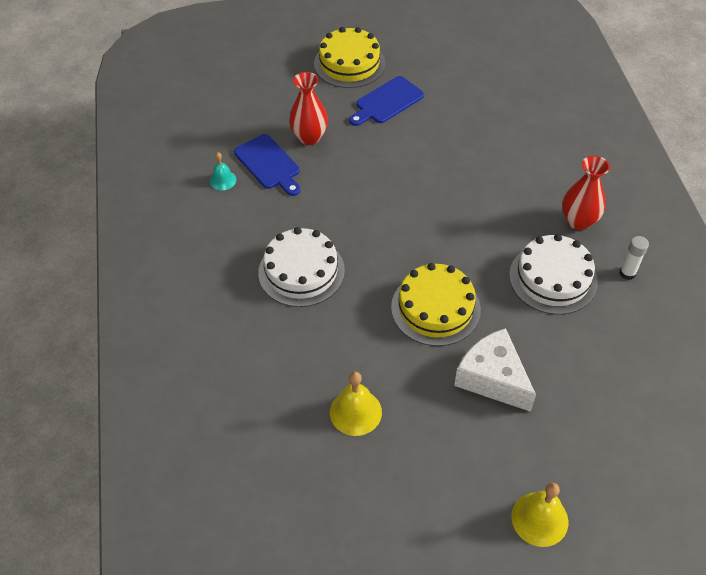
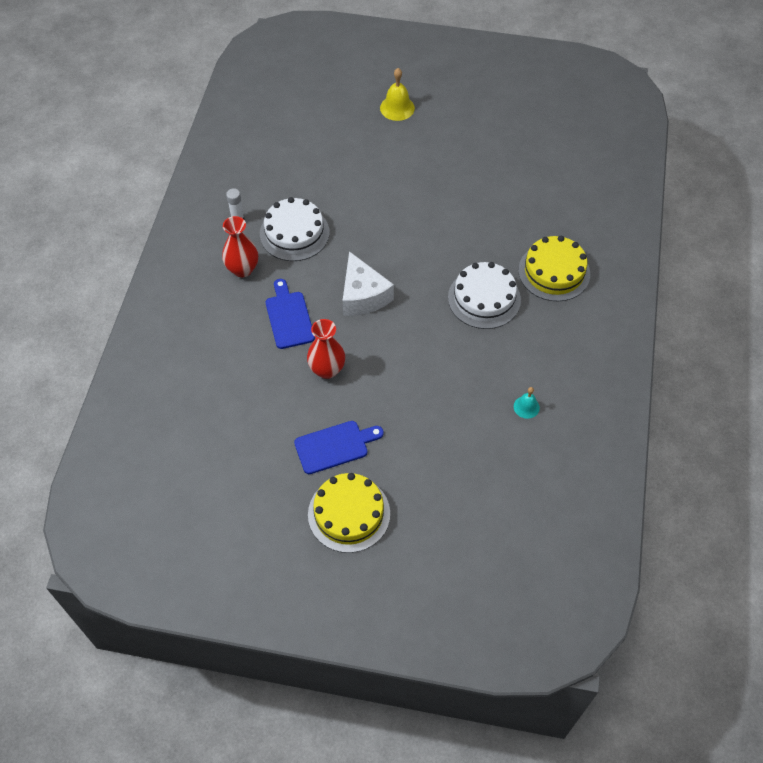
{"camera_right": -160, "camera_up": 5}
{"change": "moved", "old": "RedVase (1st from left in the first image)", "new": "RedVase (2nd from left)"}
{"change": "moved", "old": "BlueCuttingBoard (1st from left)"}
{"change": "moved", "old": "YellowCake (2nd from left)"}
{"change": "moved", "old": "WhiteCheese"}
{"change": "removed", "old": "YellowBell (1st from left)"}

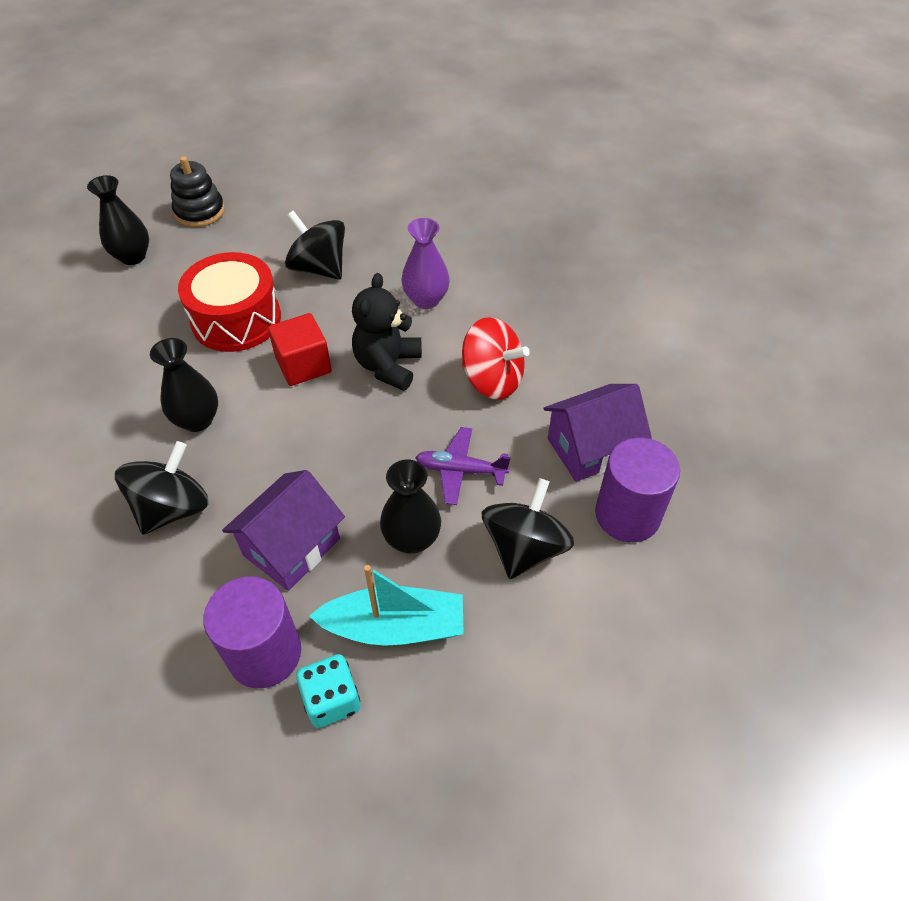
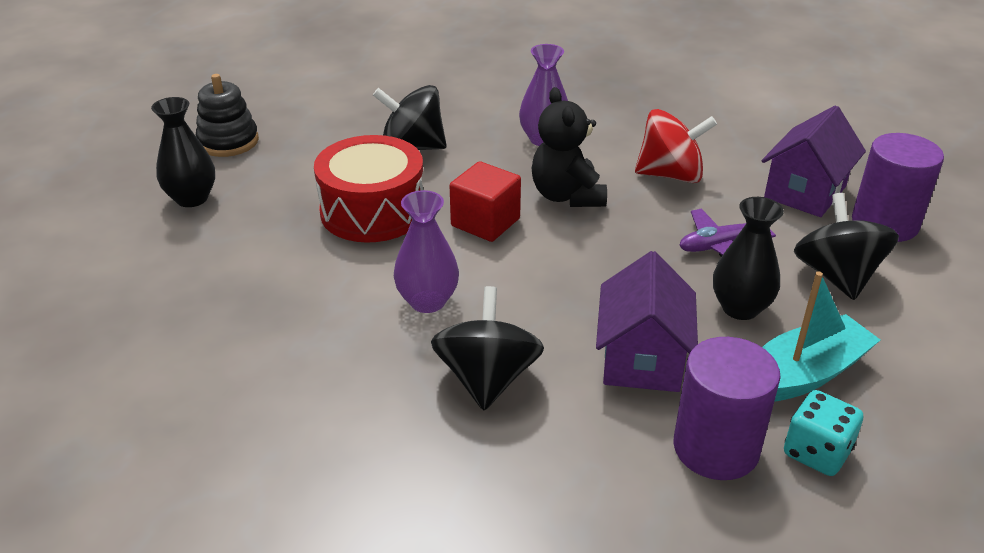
{"camera_right": -30, "camera_up": -15}
{"change": "recoloured", "old": "BlackVase (2nd from left)", "new": "PurpleVase (1st from left)"}

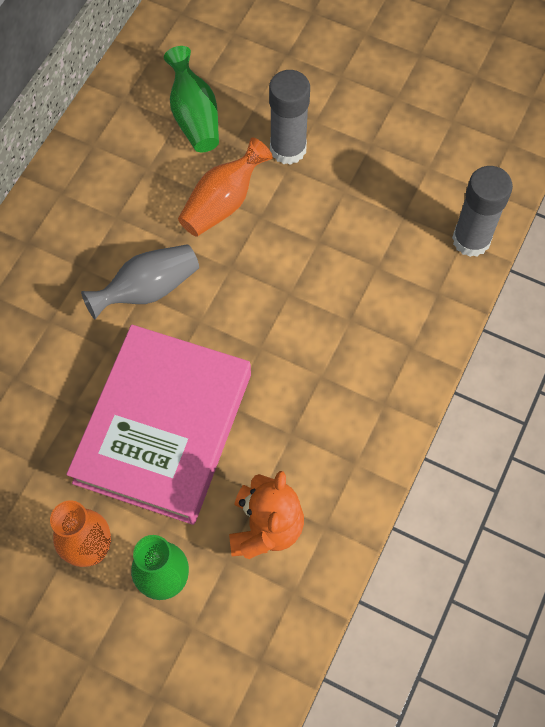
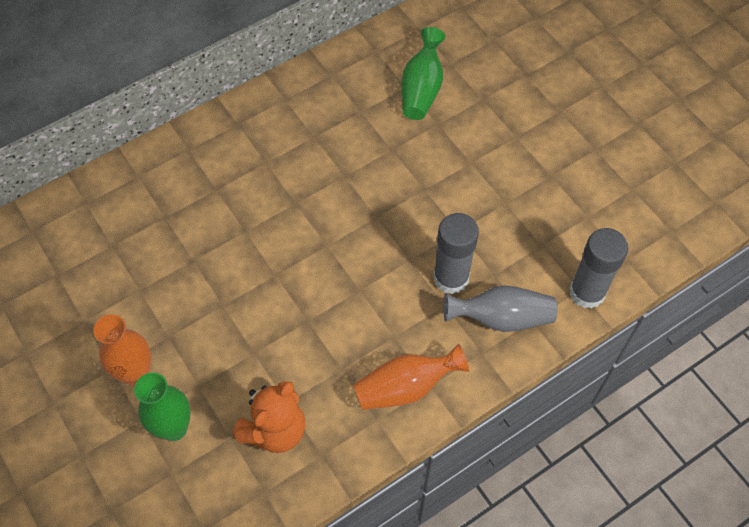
{"camera_right": 30, "camera_up": -5}
{"change": "moved", "old": "GreyGlueStick (1st from left)"}
{"change": "moved", "old": "OrangeVase (2nd from left)"}
{"change": "moved", "old": "GreyVase"}
{"change": "removed", "old": "PinkBook"}

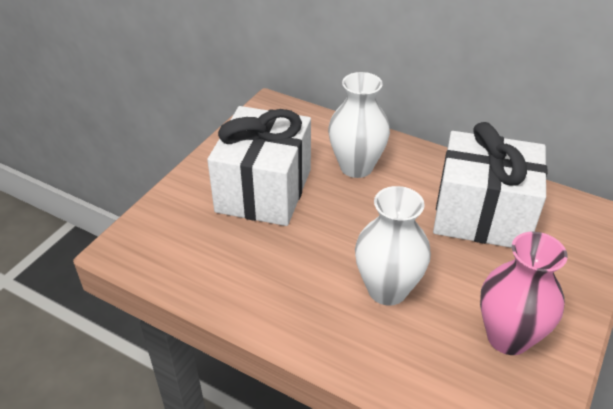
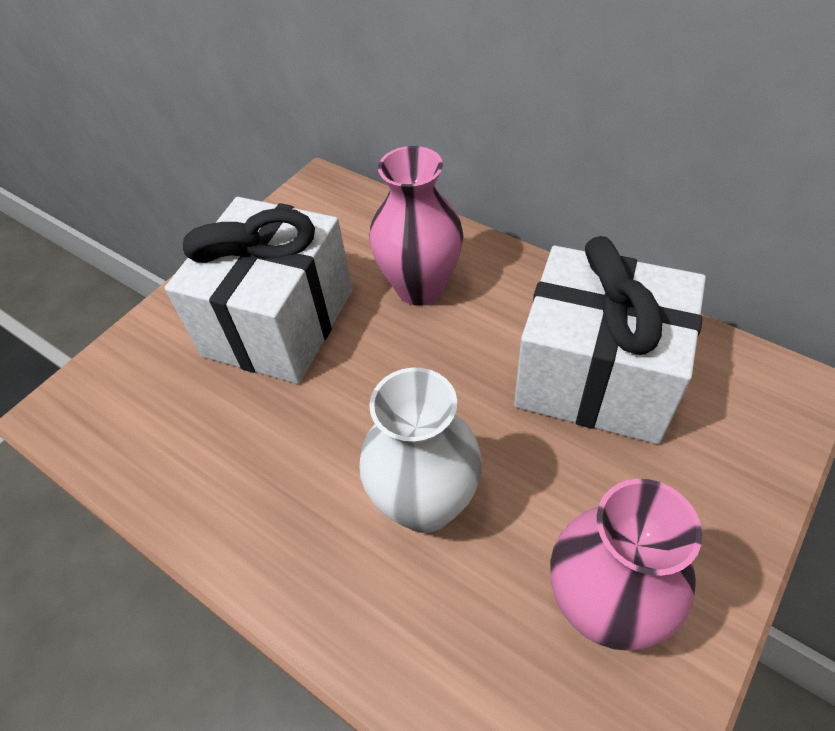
{"camera_right": 10, "camera_up": 10}
{"change": "recoloured", "old": "WhiteVase (1st from left)", "new": "PinkVase (1st from left)"}

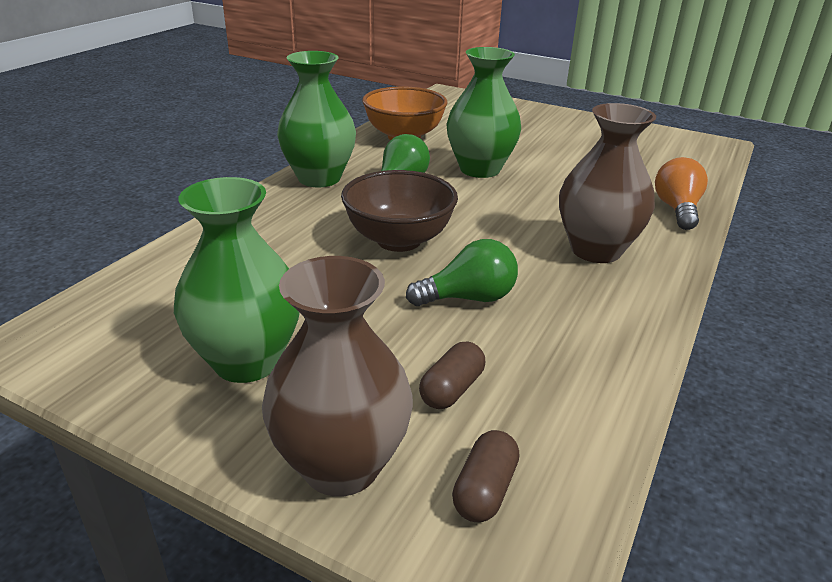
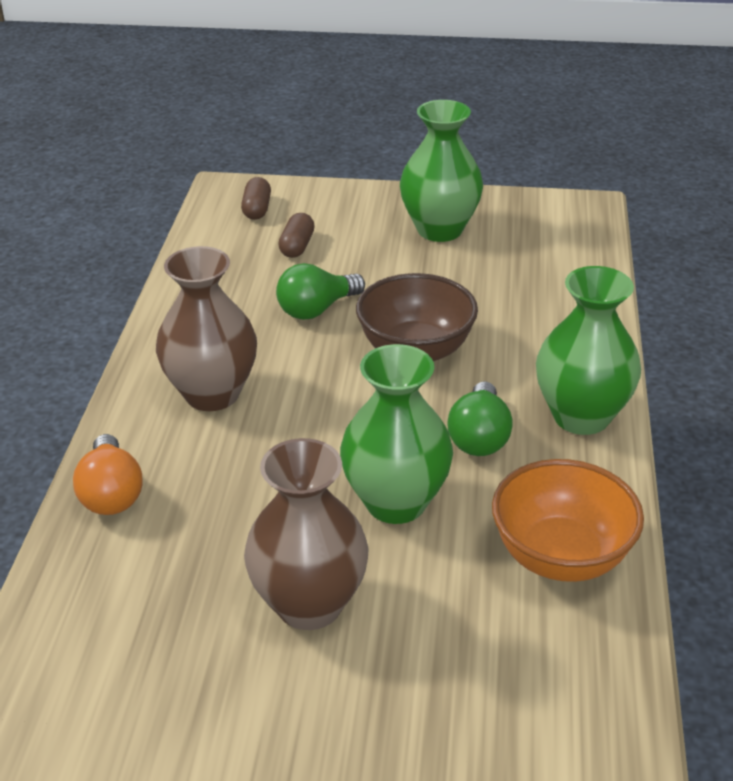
{"camera_right": 160, "camera_up": 5}
{"change": "moved", "old": "BrownVase (1st from left in the first image)", "new": "BrownVase (2nd from left)"}

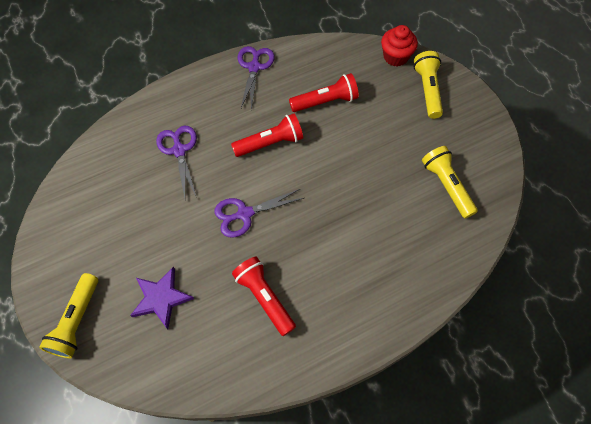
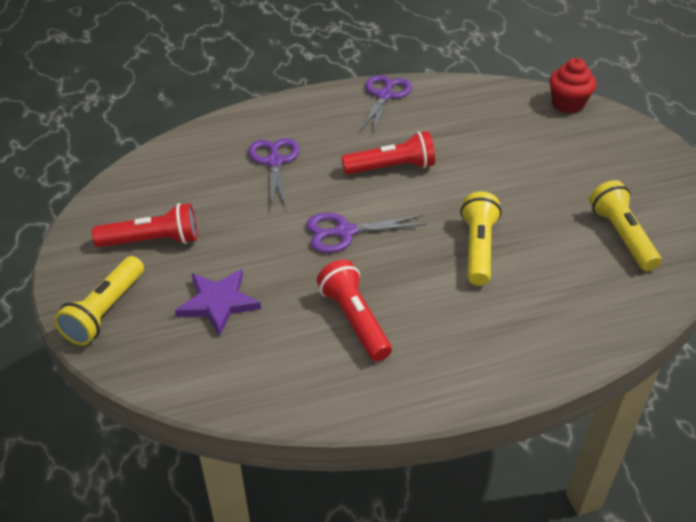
{"camera_right": 10, "camera_up": -20}
{"change": "moved", "old": "YellowFlashlight (2nd from left)"}
{"change": "moved", "old": "RedFlashlight (3rd from left in the first image)", "new": "RedFlashlight (1st from left)"}

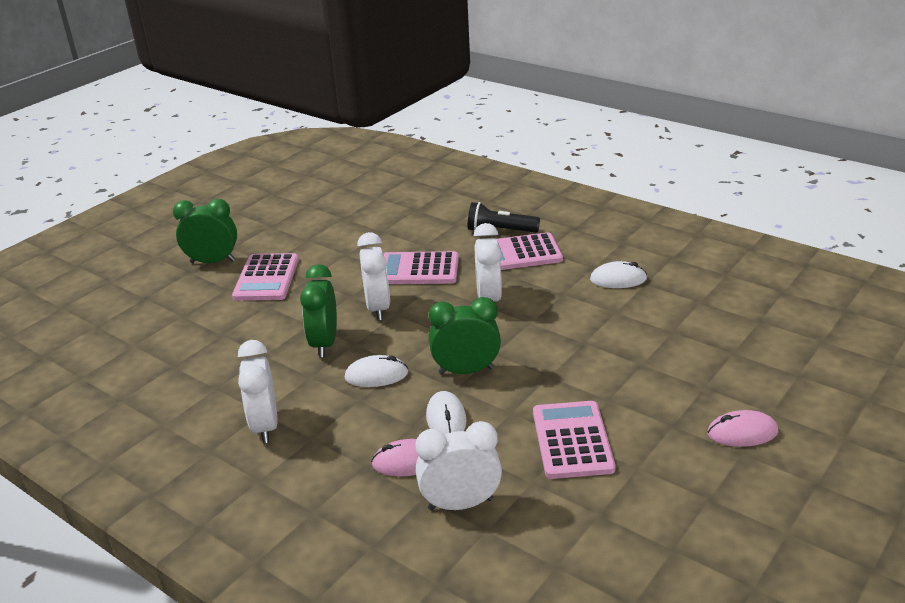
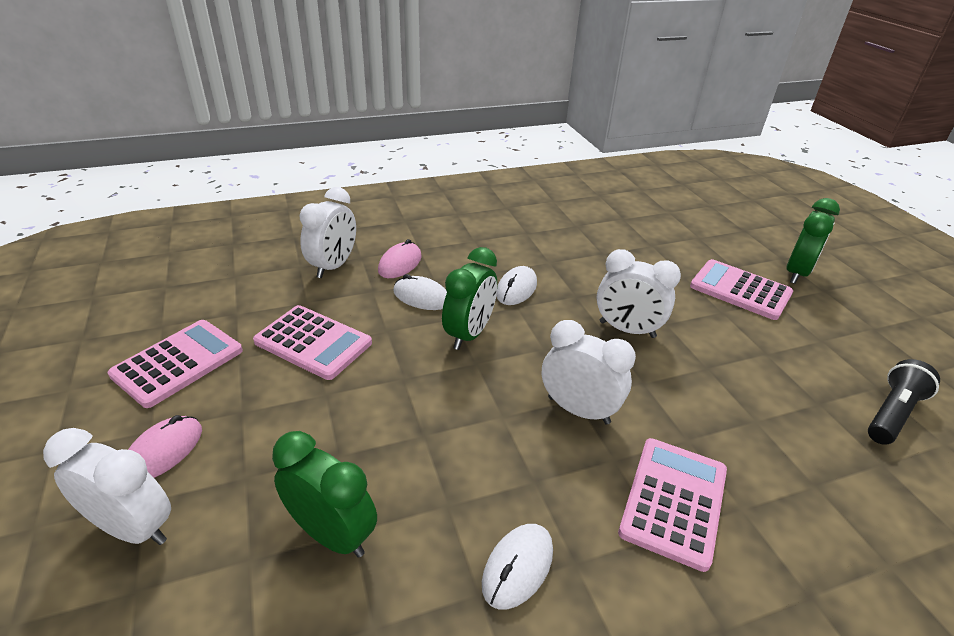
{"camera_right": 120, "camera_up": 5}
{"change": "moved", "old": "BlackFlashlight"}
{"change": "moved", "old": "PinkCalculator (2nd from left in the first image)", "new": "PinkCalculator (1st from left)"}
{"change": "moved", "old": "GreenClock (2nd from left in the first image)", "new": "GreenClock (1st from left)"}
{"change": "moved", "old": "WhiteClock (1st from left)"}

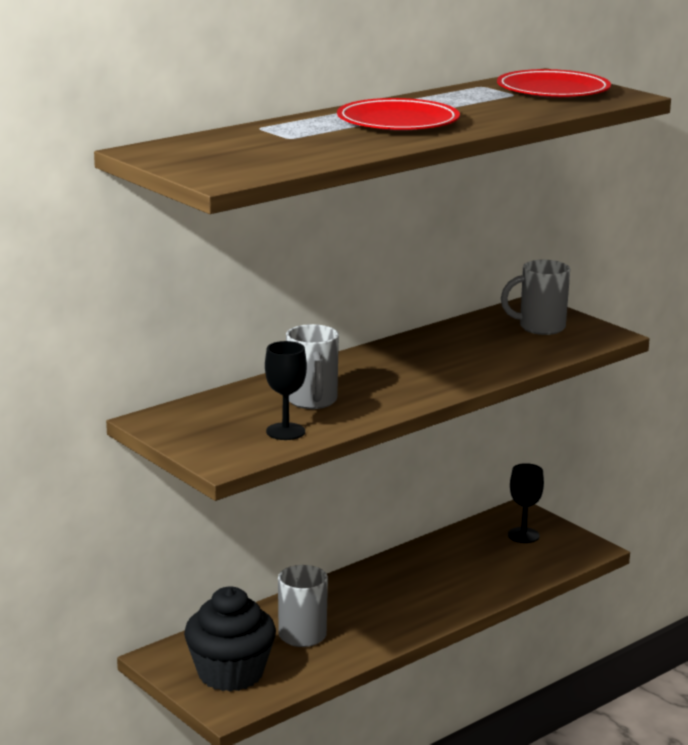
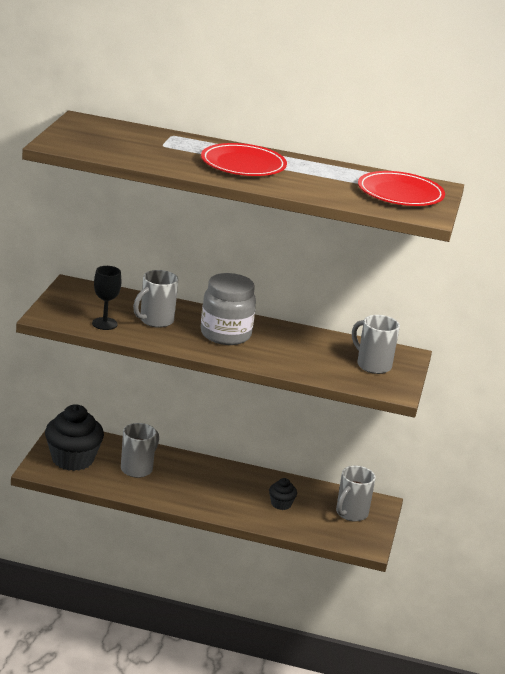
{"camera_right": 50, "camera_up": 5}
{"change": "replaced", "old": "BlackGoblet (2nd from left)", "new": "GreyMug (3rd from left)"}
{"change": "added", "new": "GreyJar"}
{"change": "added", "new": "BlackCupcake (2nd from left)"}

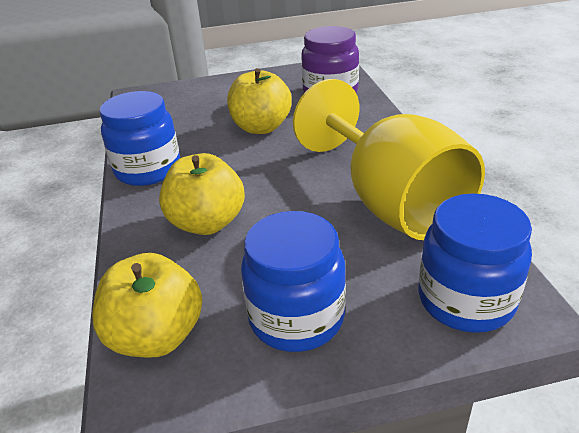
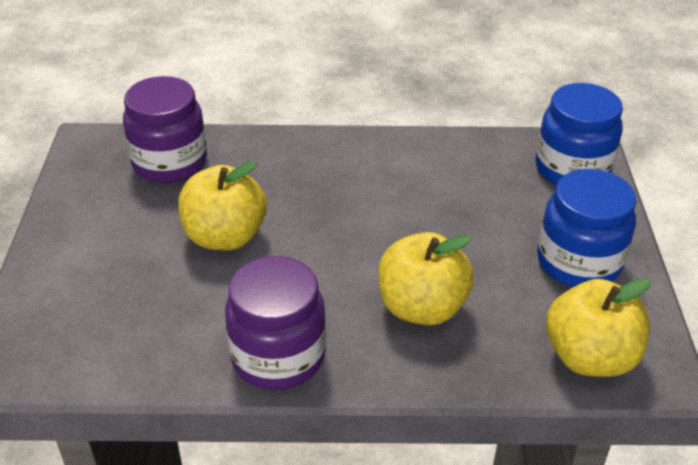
{"camera_right": -80, "camera_up": 5}
{"change": "removed", "old": "YellowGoblet"}
{"change": "recoloured", "old": "BlueJar (1st from left)", "new": "PurpleJar (2nd from left)"}

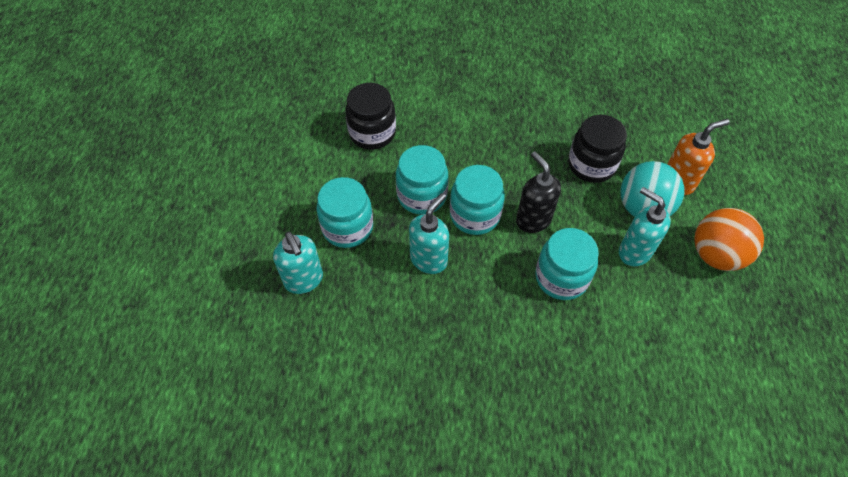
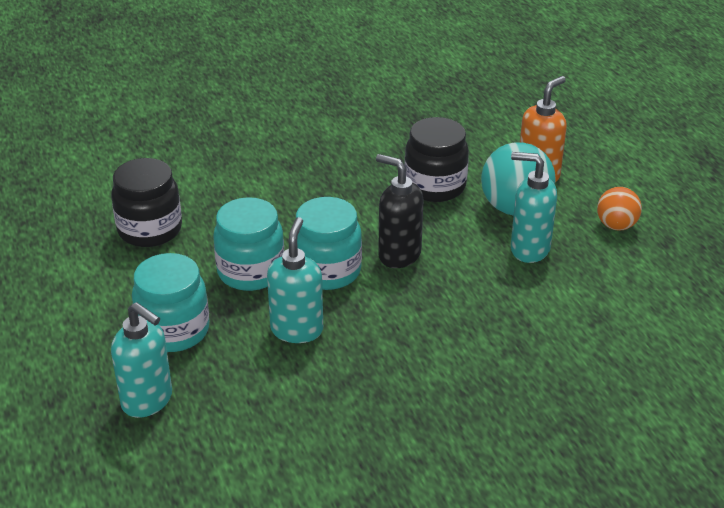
{"camera_right": -25, "camera_up": -20}
{"change": "resized", "old": "OrangeBall", "factor": 0.59}
{"change": "removed", "old": "TurquoiseJar (4th from left)"}

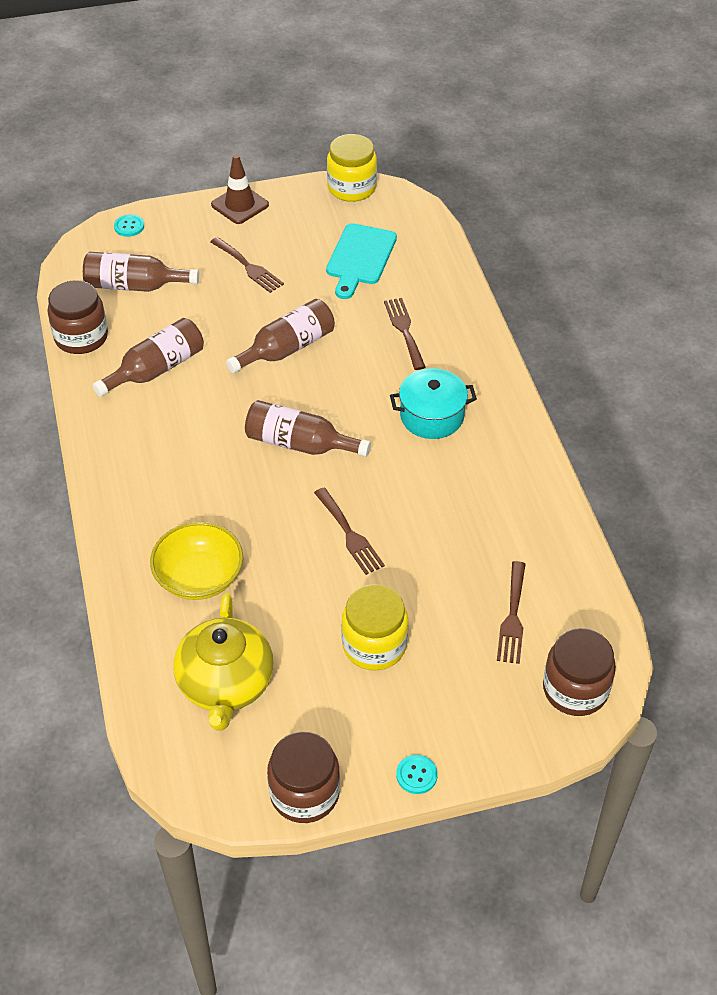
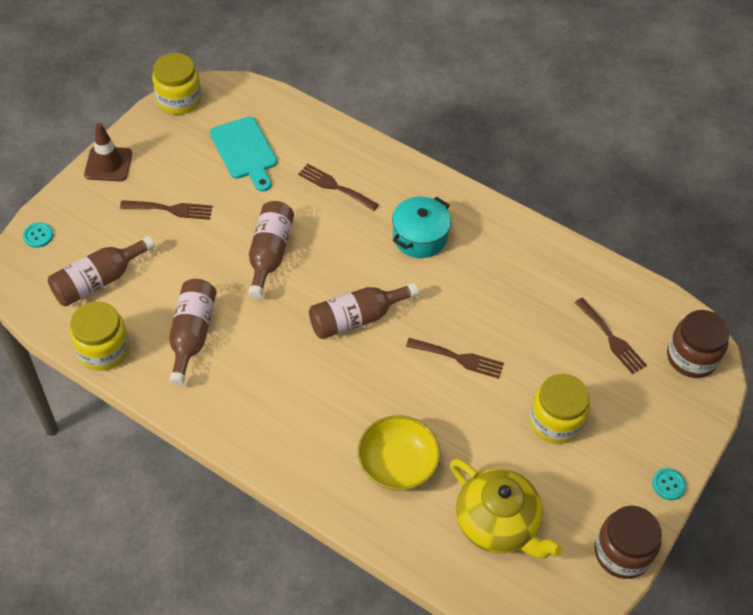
{"camera_right": -45, "camera_up": 5}
{"change": "recoloured", "old": "BrownJar (1st from left)", "new": "YellowJar (1st from left)"}

